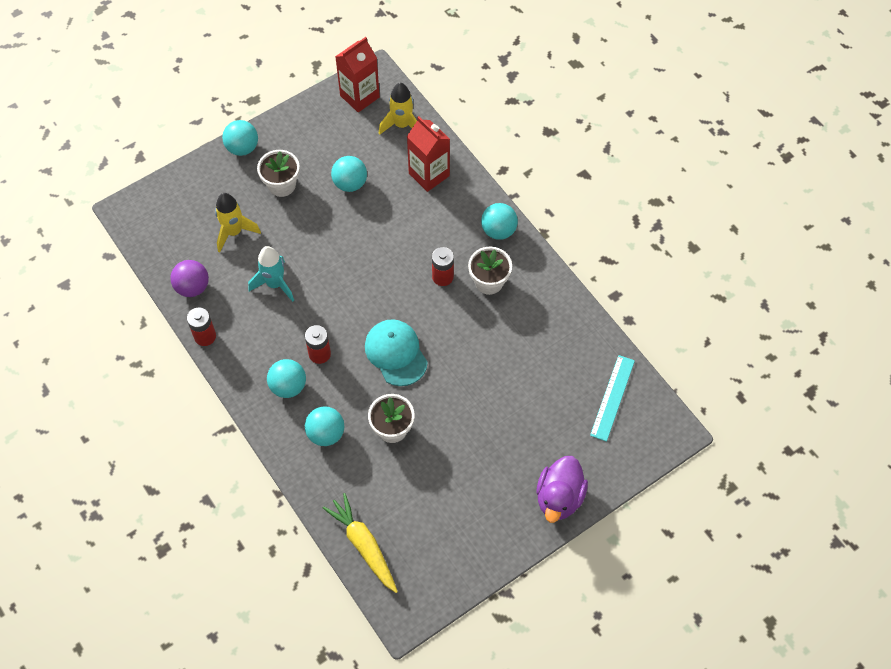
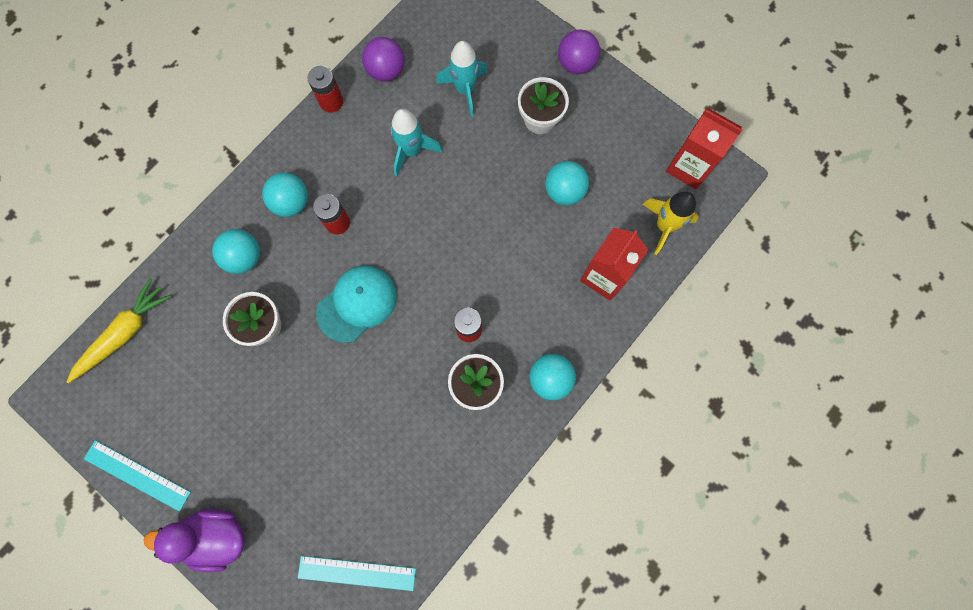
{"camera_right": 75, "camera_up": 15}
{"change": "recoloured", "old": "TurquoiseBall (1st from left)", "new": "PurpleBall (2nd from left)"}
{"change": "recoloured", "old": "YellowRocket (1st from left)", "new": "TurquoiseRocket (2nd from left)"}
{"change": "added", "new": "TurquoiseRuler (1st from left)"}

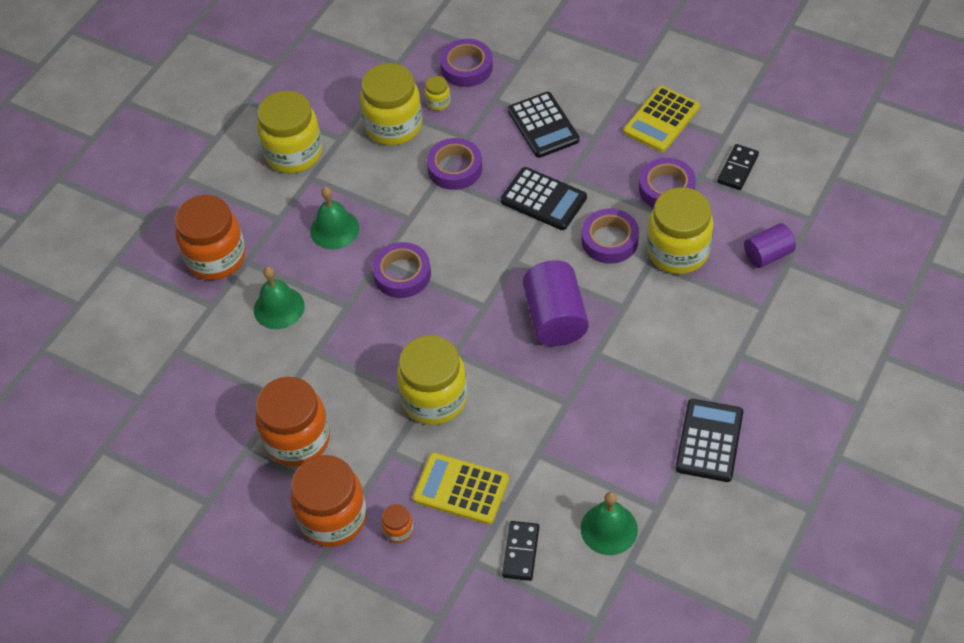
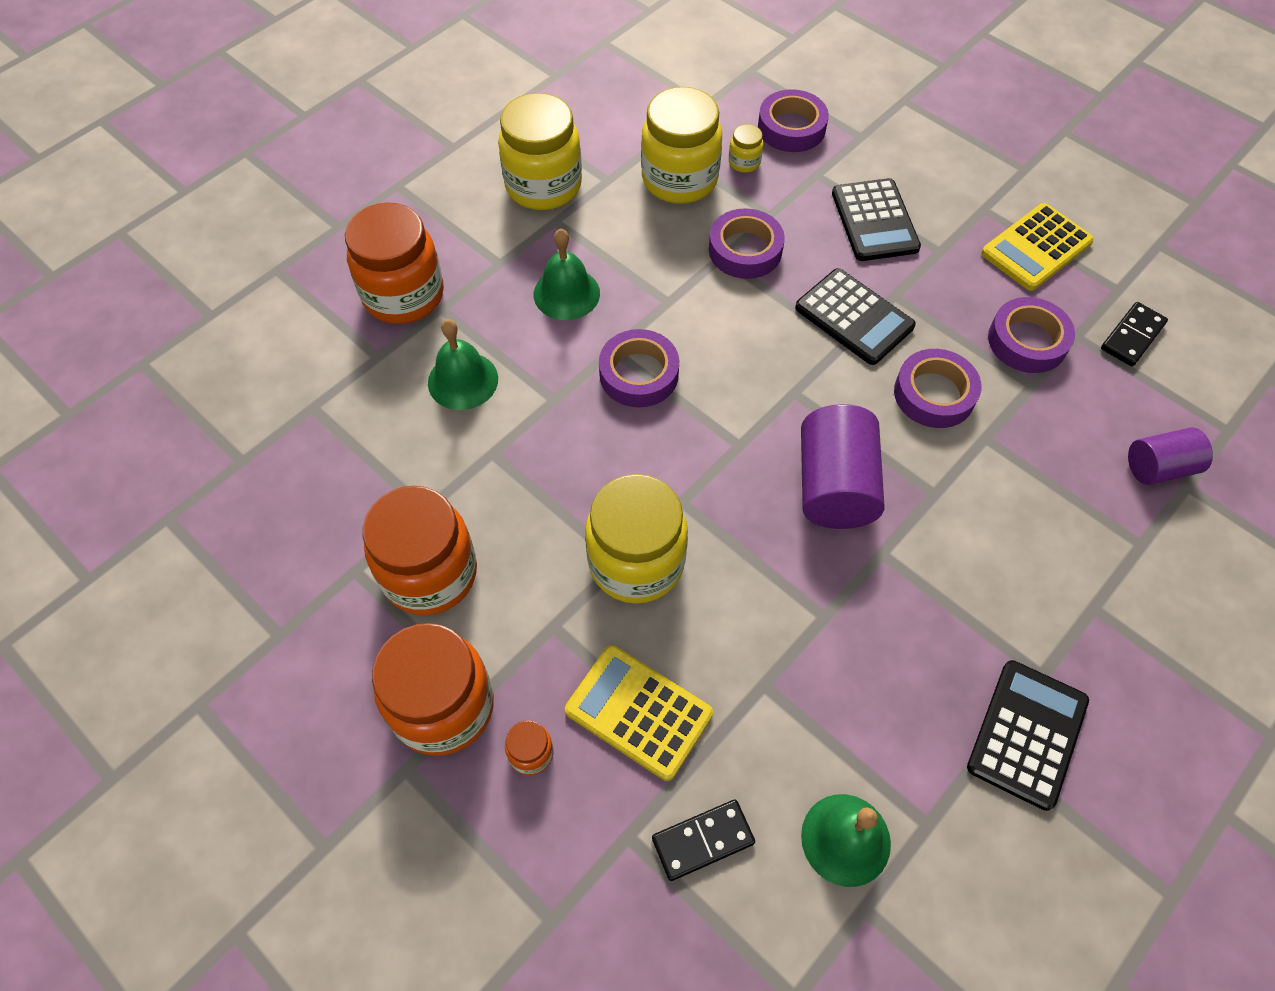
{"camera_right": 10, "camera_up": 5}
{"change": "removed", "old": "YellowJar (5th from left)"}
{"change": "turned", "old": "BlackDomino (1st from left)", "degrees": 45}

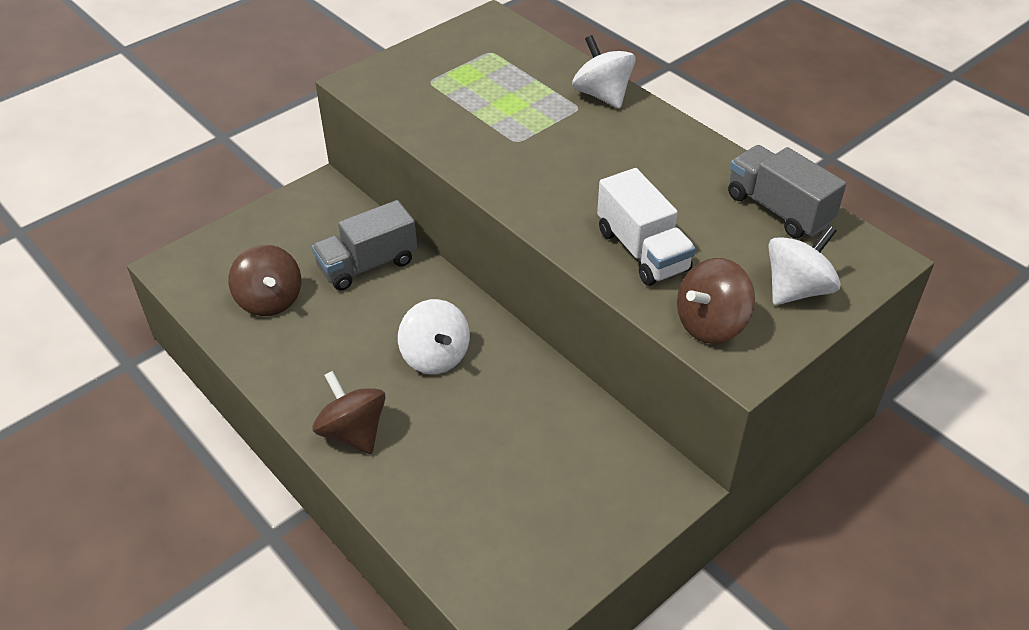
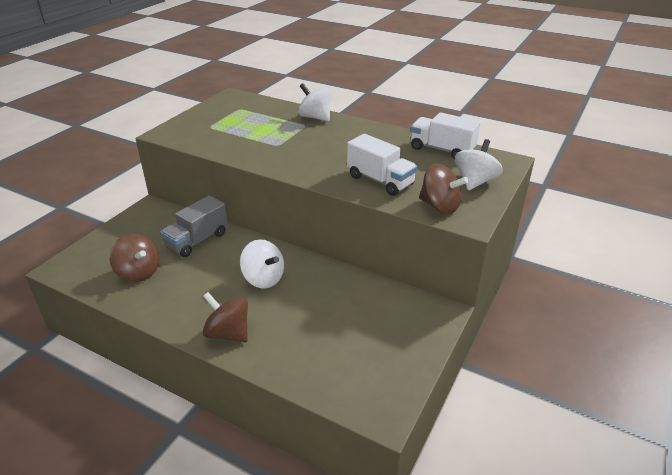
{"camera_right": -20, "camera_up": -10}
{"change": "recoloured", "old": "GreyTruck (2nd from left)", "new": "WhiteTruck (2nd from left)"}
{"change": "turned", "old": "BrownSpinningTop (3rd from left)", "degrees": -90}

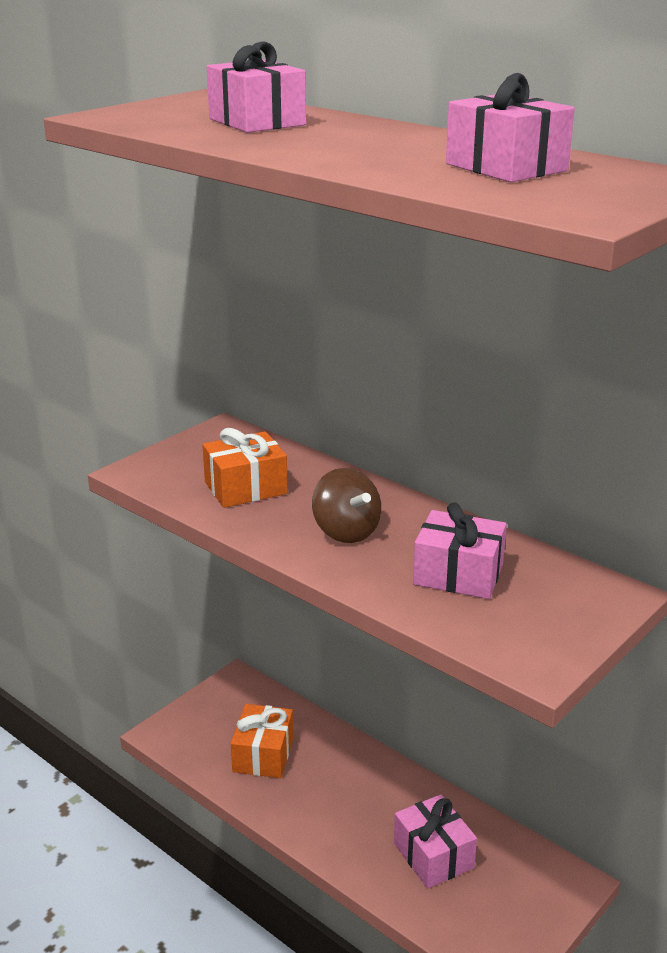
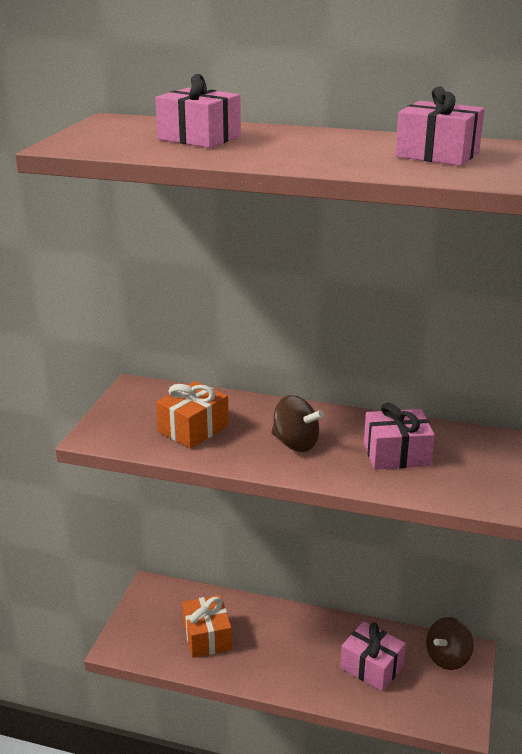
{"camera_right": -25, "camera_up": 0}
{"change": "added", "new": "BrownSpinningTop (2nd from left)"}

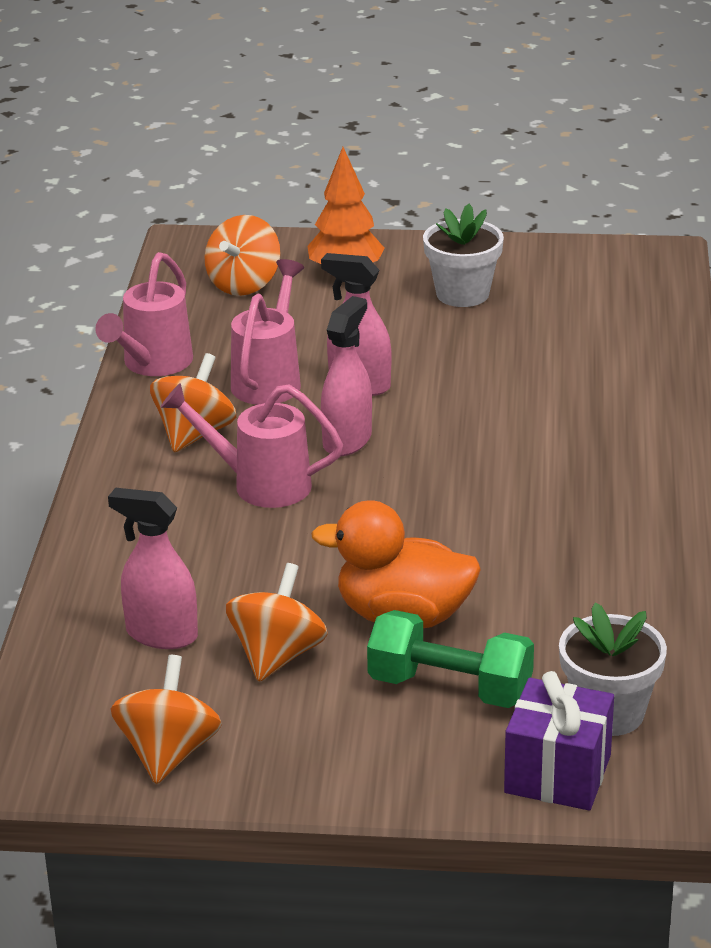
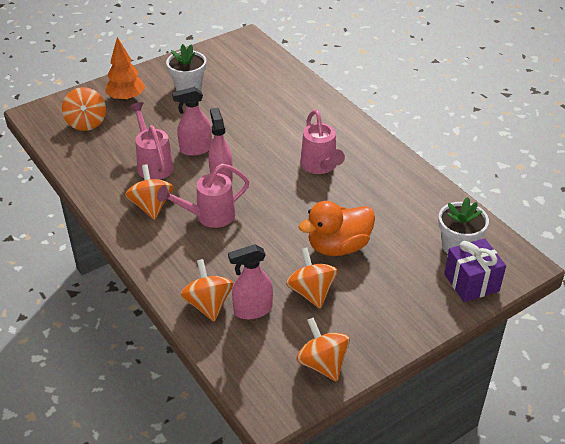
{"camera_right": -40, "camera_up": 10}
{"change": "moved", "old": "PinkWateringCan (1st from left in the first image)", "new": "PinkWateringCan (3rd from left)"}
{"change": "removed", "old": "GreenDumbbell"}
{"change": "added", "new": "OrangeSpinningTop (3rd from left)"}

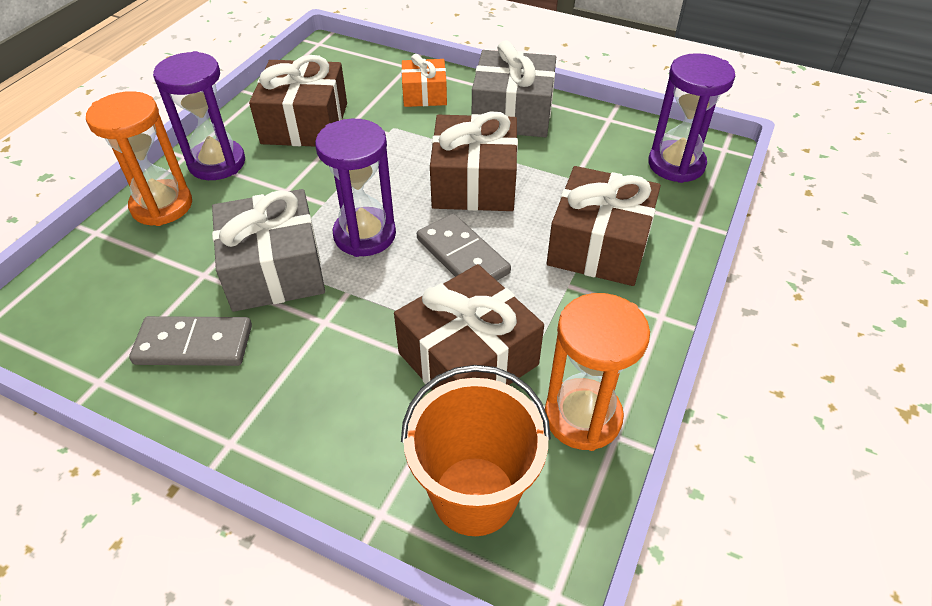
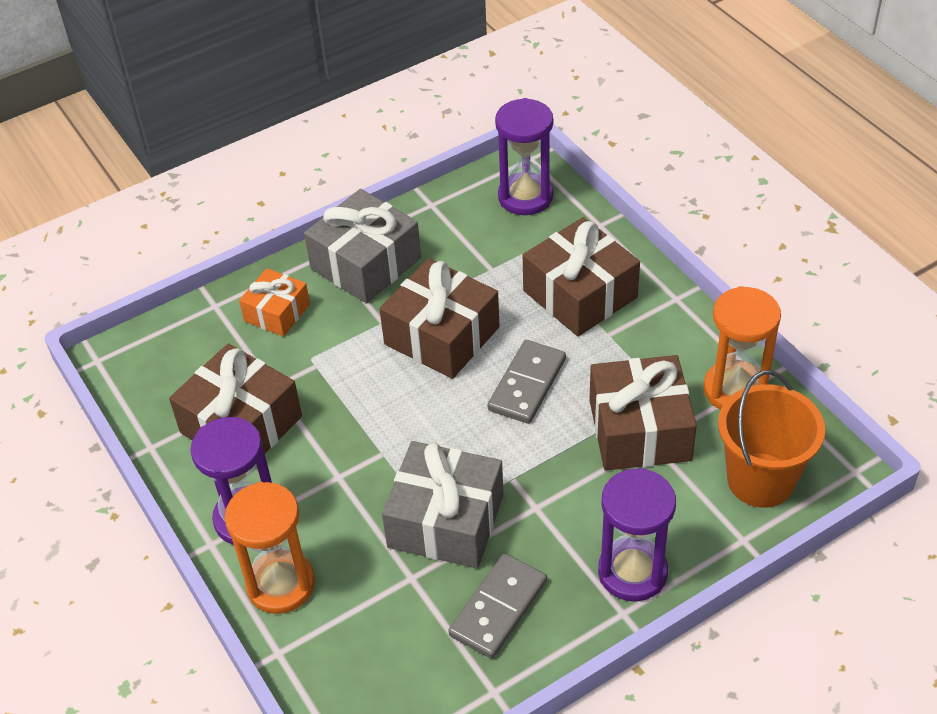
{"camera_right": -55, "camera_up": 0}
{"change": "moved", "old": "PurpleHourglass (2nd from left in the first image)", "new": "PurpleHourglass (3rd from left)"}
{"change": "turned", "old": "GreyDomino (2nd from left)", "degrees": -60}

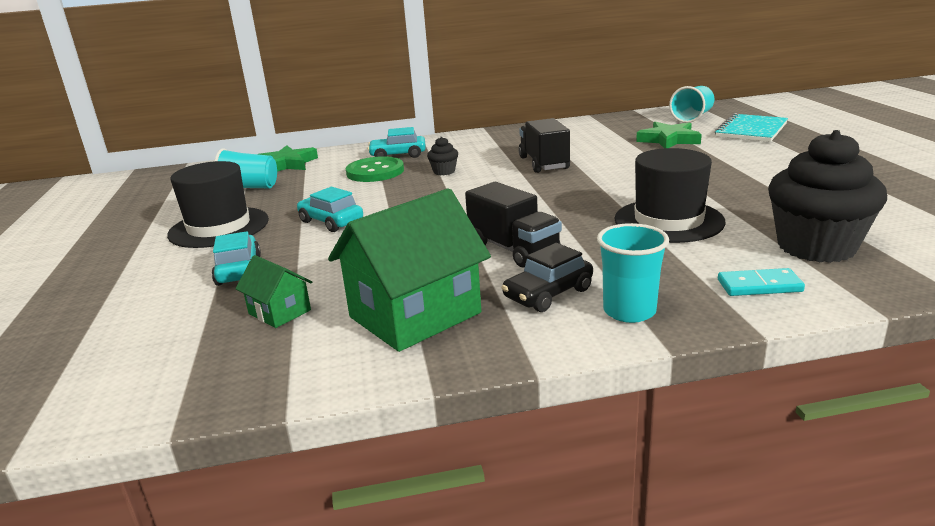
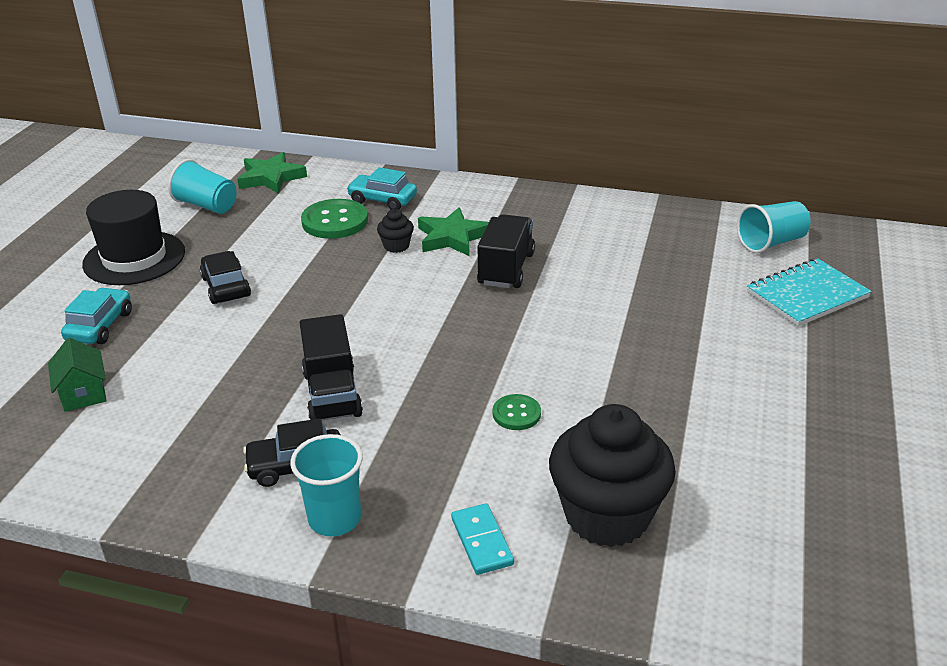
{"camera_right": 25, "camera_up": 10}
{"change": "moved", "old": "GreenStar (2nd from left)"}
{"change": "replaced", "old": "BlackHat (2nd from left)", "new": "GreenButton (2nd from left)"}
{"change": "recoloured", "old": "TurquoiseCar (2nd from left)", "new": "BlackCar (1st from left)"}
{"change": "removed", "old": "GreenHouse (2nd from left)"}
{"change": "turned", "old": "TurquoiseDomino", "degrees": 45}

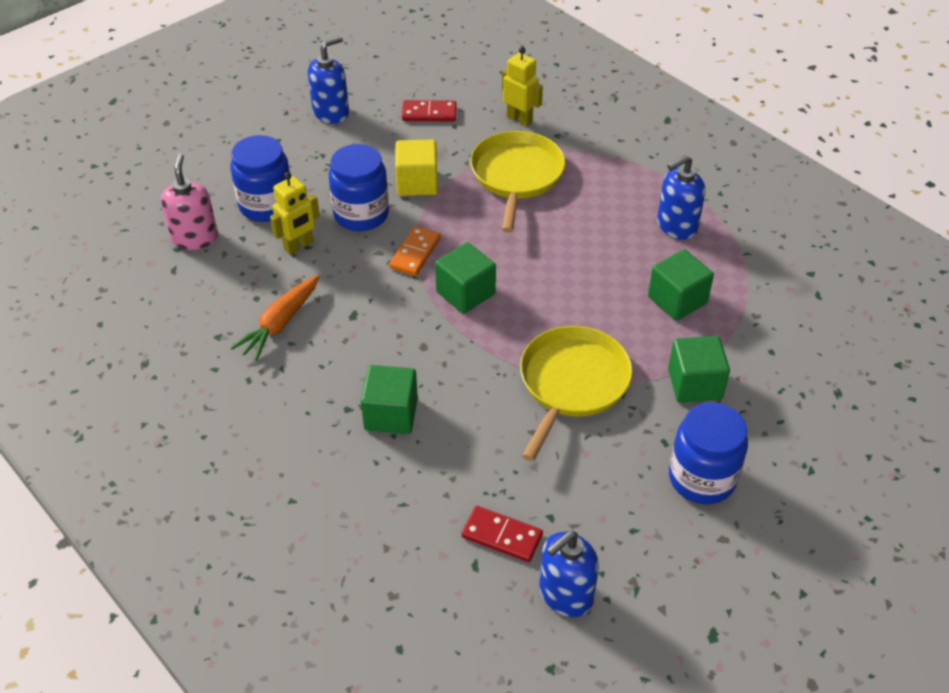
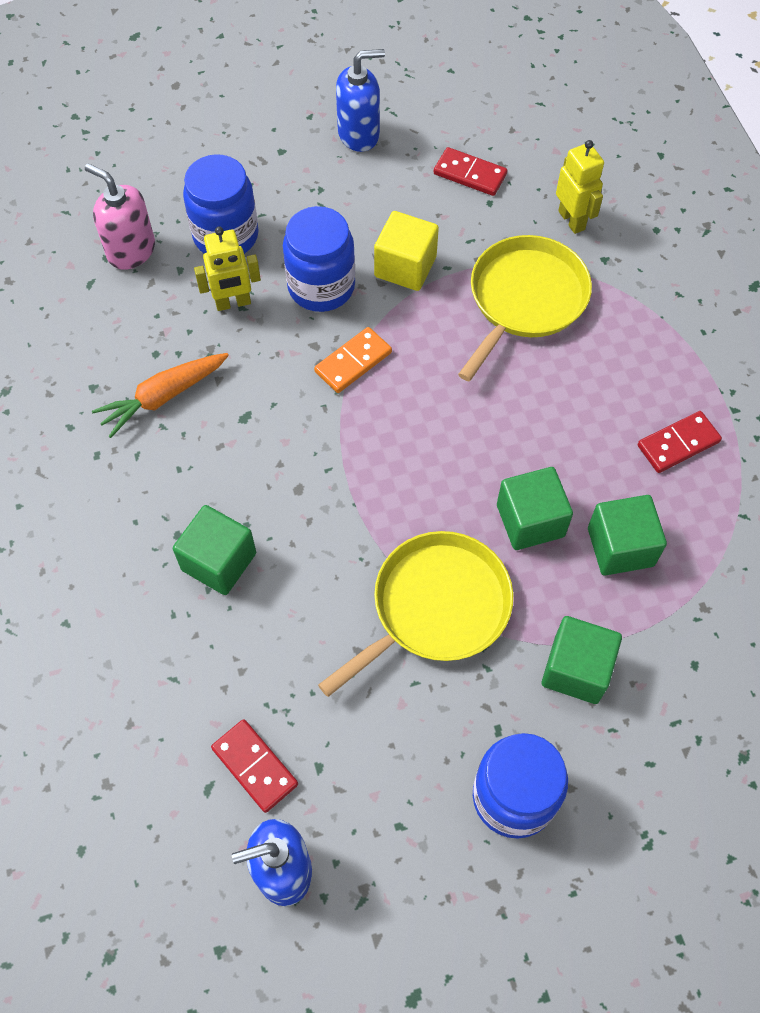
{"camera_right": 25, "camera_up": 15}
{"change": "turned", "old": "PinkSoapDispenser", "degrees": -75}
{"change": "replaced", "old": "BlueSoapDispenser (3rd from left)", "new": "RedDomino (3rd from left)"}
{"change": "moved", "old": "GreenCube (2nd from left)"}

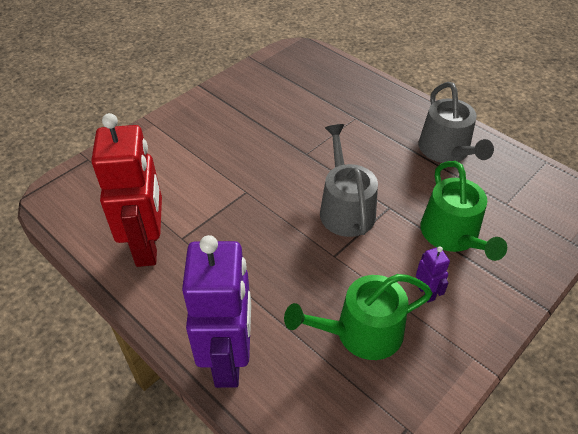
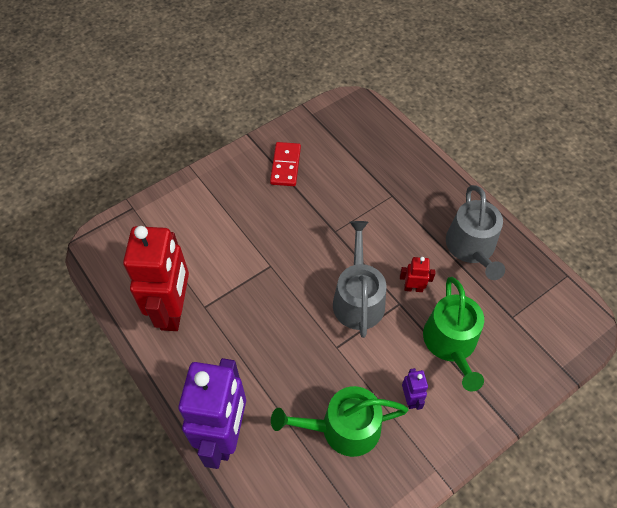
{"camera_right": 10, "camera_up": 10}
{"change": "added", "new": "RedDomino"}
{"change": "added", "new": "RedRobot (2nd from left)"}

